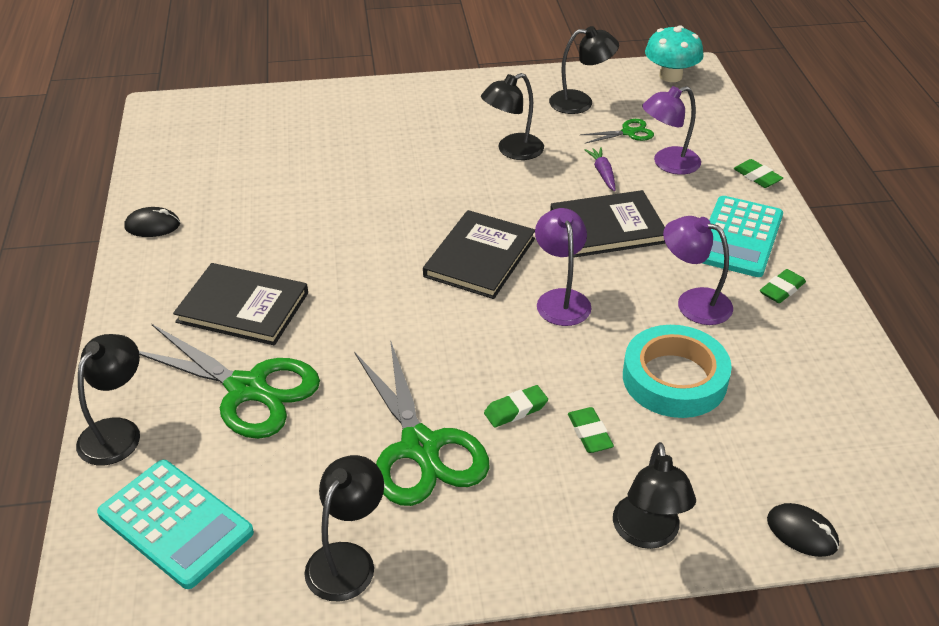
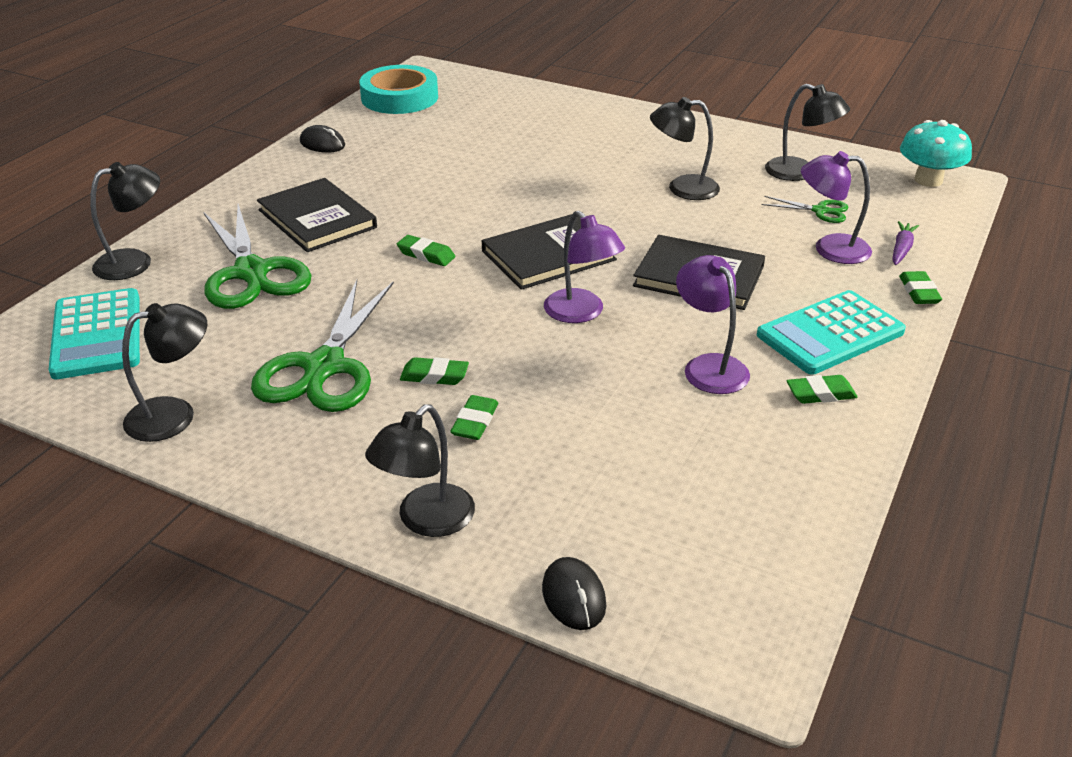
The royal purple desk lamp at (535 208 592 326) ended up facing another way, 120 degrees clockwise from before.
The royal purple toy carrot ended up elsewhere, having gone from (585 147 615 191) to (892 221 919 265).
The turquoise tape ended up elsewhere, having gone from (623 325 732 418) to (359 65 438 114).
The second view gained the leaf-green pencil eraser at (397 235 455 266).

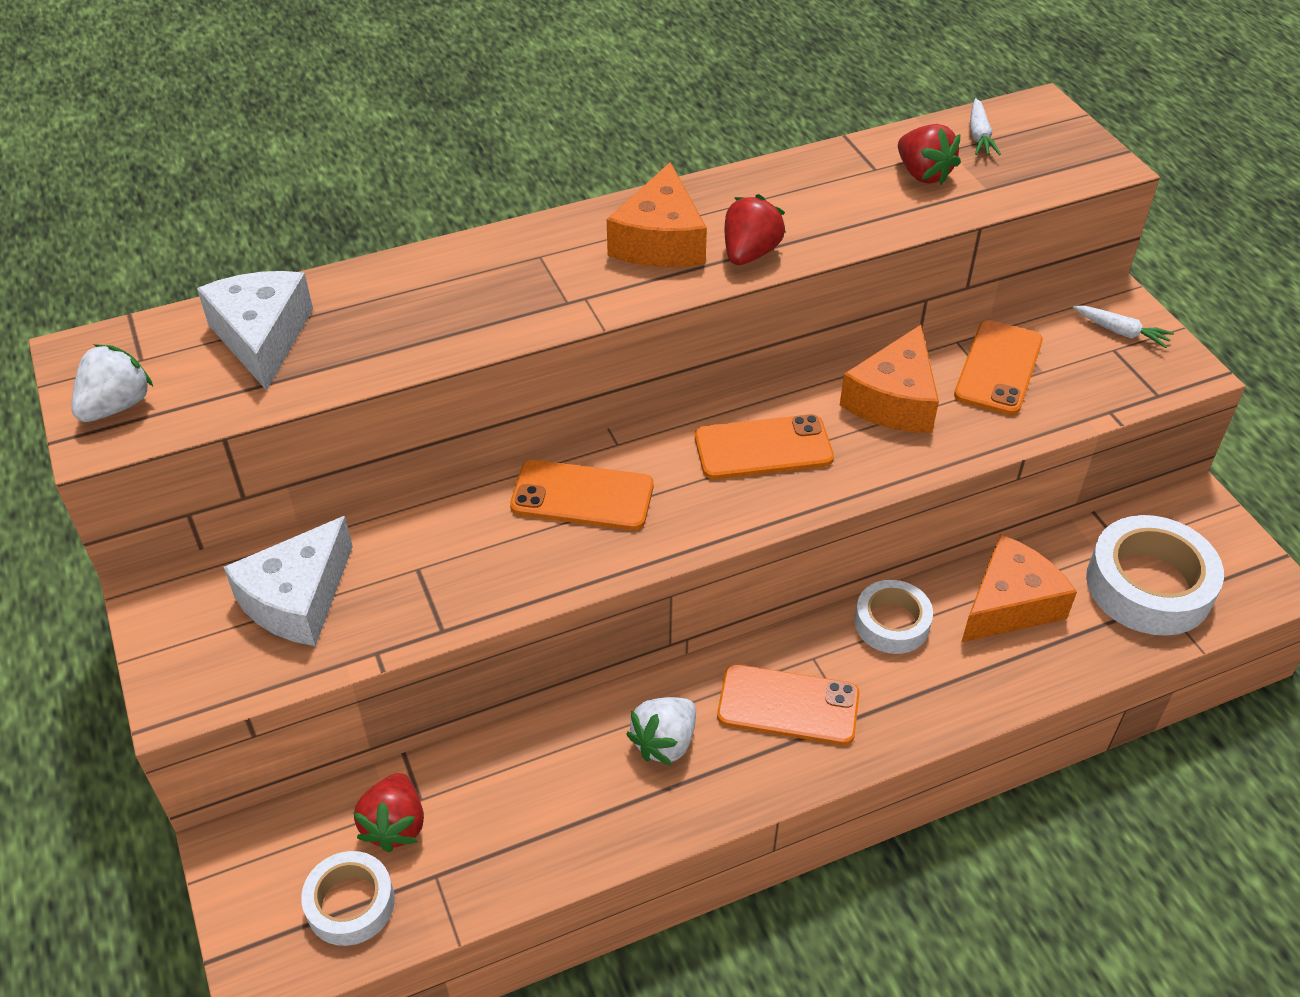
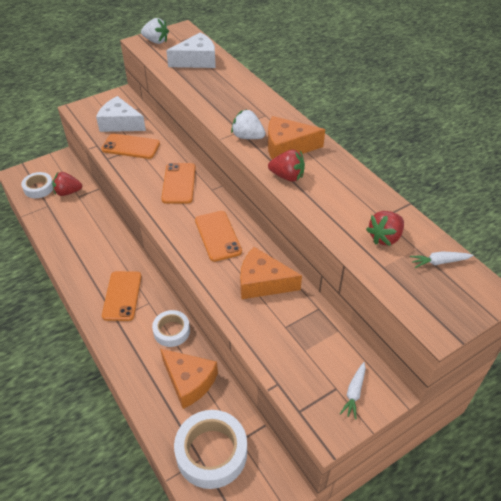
The white strawberry ended up elsewhere, having gone from (626 697 696 766) to (231 109 266 139).
The bright orange mobile phone ended up elsewhere, having gone from (954 320 1043 415) to (101 134 160 159).

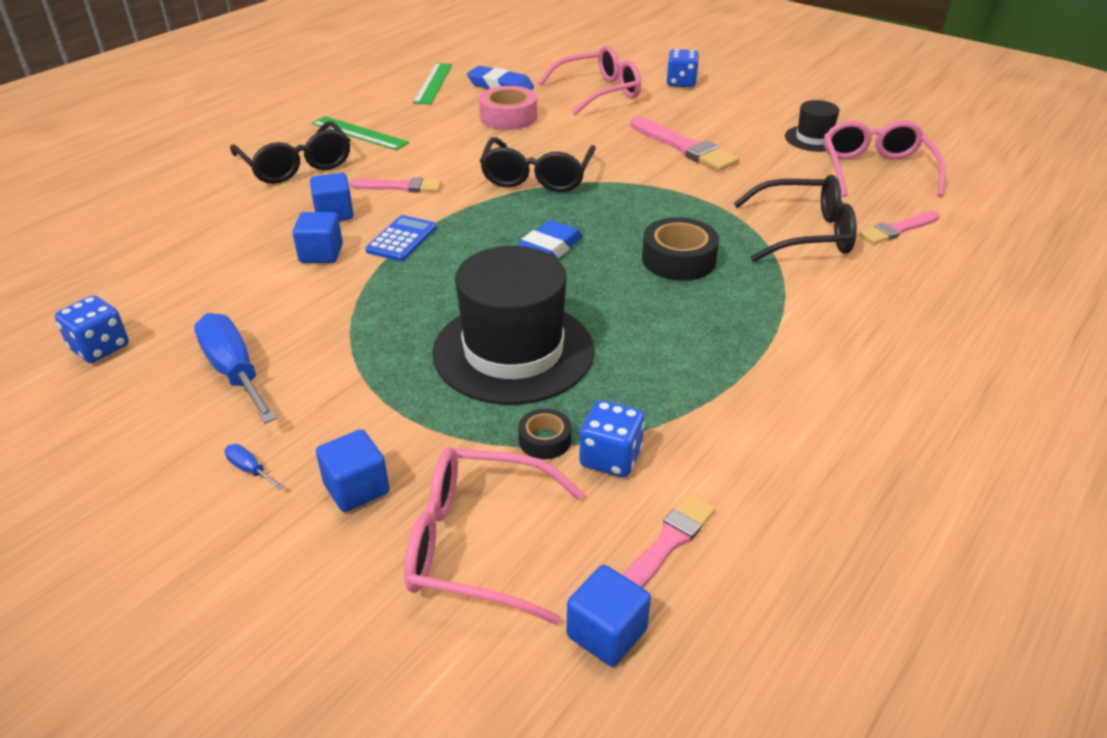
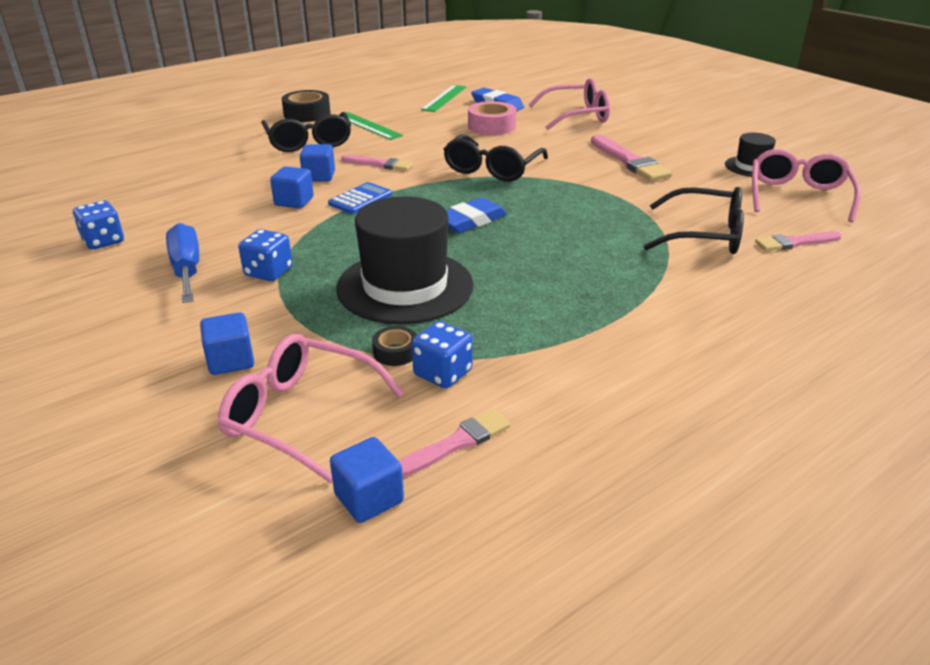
The second view lost the blue flat screwdriver at (224 444 284 490).
The black tape ended up elsewhere, having gone from (642 217 719 281) to (281 90 331 122).
The blue die ended up elsewhere, having gone from (666 49 699 87) to (238 229 293 281).

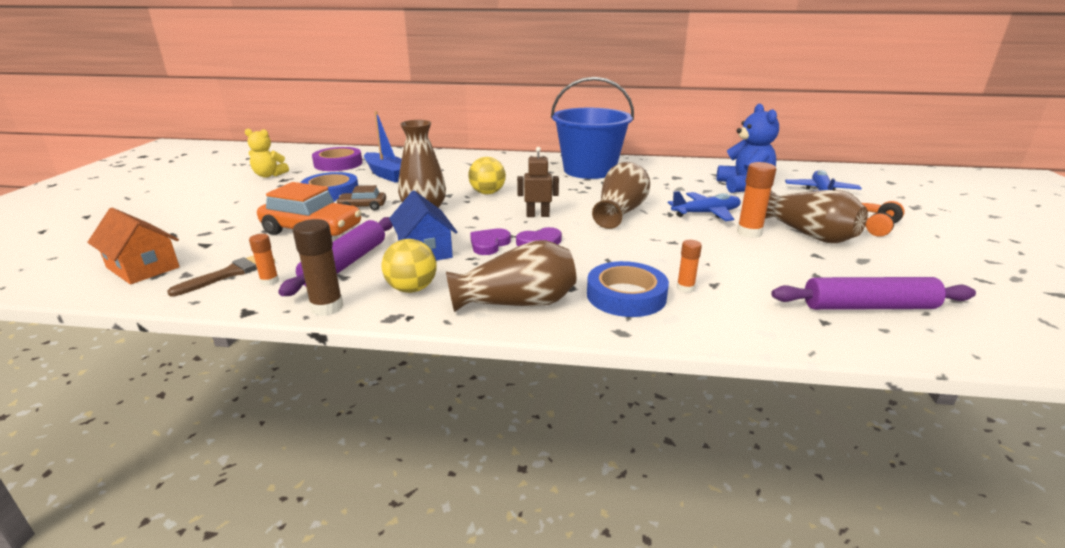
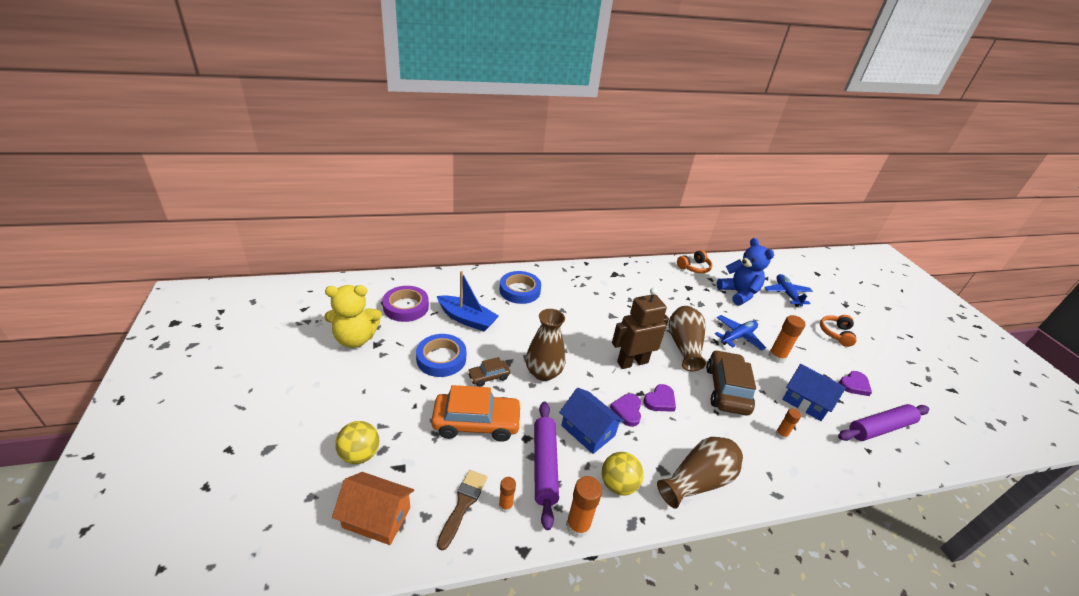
The size of the golden teddy at (245 129 289 177) changed by a factor of 1.56.
What was the brown stick of glue at (293 219 343 316) turned into the bright orange stick of glue at (566 476 602 538).
The golden sphere ended up elsewhere, having gone from (468 157 506 194) to (335 421 379 464).
The size of the brown robot figure at (517 147 559 217) changed by a factor of 1.70.
The second view lost the blue bucket at (551 77 634 179).
The blue tape ended up elsewhere, having gone from (587 261 669 317) to (499 271 541 304).
The second view lost the brown vase at (765 190 868 243).
The second view gained the bright orange headphones at (677 250 712 273).
The second view gained the brown toy car at (706 350 756 415).
The second view gained the blue toy house at (782 364 846 421).
The second view gained the royal purple love heart at (839 371 872 396).

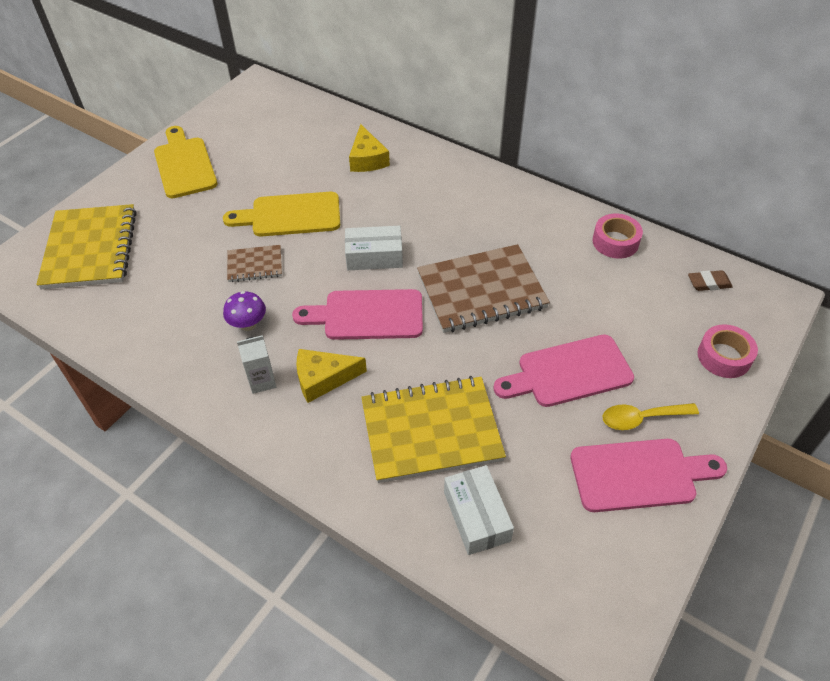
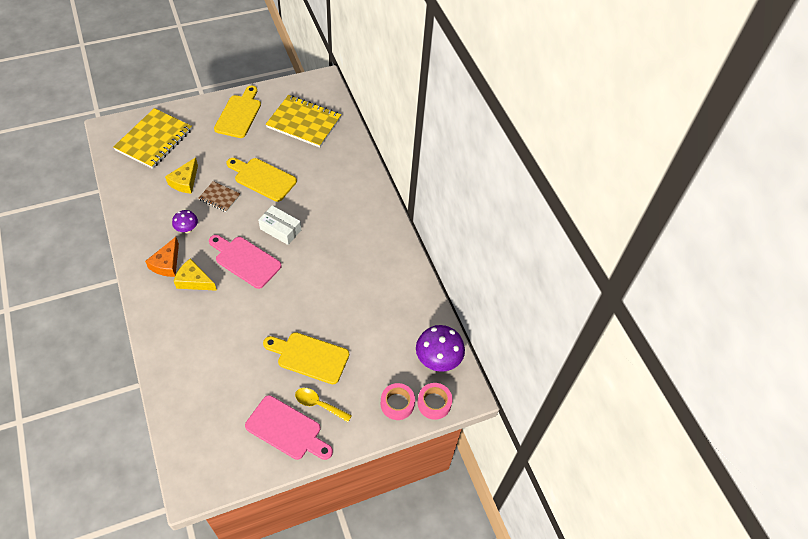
Where the white milk carton stood at (237 335 276 394), the bright orange piece of cheese came to stand at (145 237 179 277).
The golden piece of cheese ended up elsewhere, having gone from (349 124 390 172) to (165 157 198 194).
The golden notebook ended up elsewhere, having gone from (361 376 506 483) to (266 95 341 148).
The second view lost the brown notebook at (417 244 550 333).
The second view lost the white parcel at (444 465 514 555).
What was the rosy chopping board at (493 335 634 407) turned into the golden chopping board at (263 332 349 384).
The rosy tape ended up elsewhere, having gone from (592 214 643 259) to (418 383 452 420).
Where the brown pencil eraser stood at (688 270 732 291), the royal purple mushroom came to stand at (416 325 465 372).

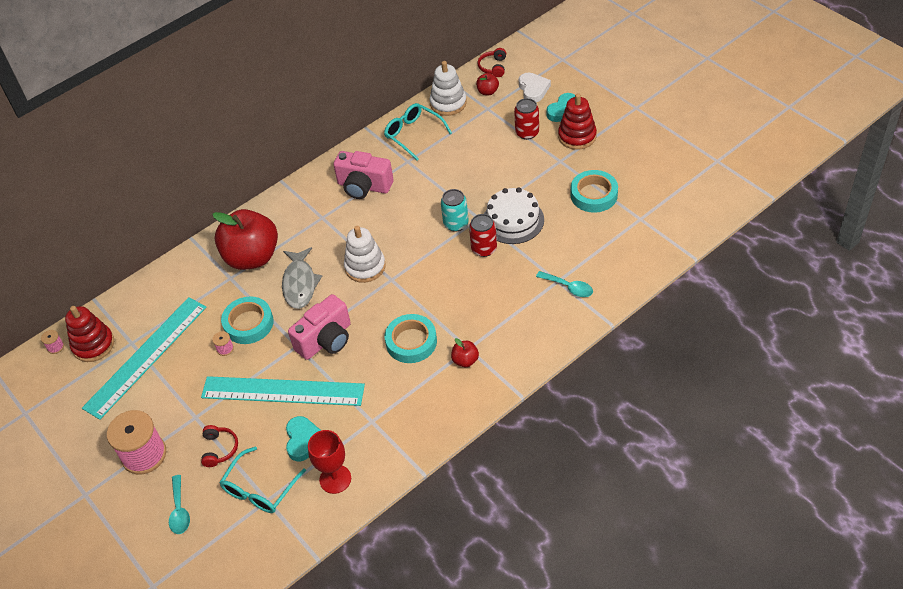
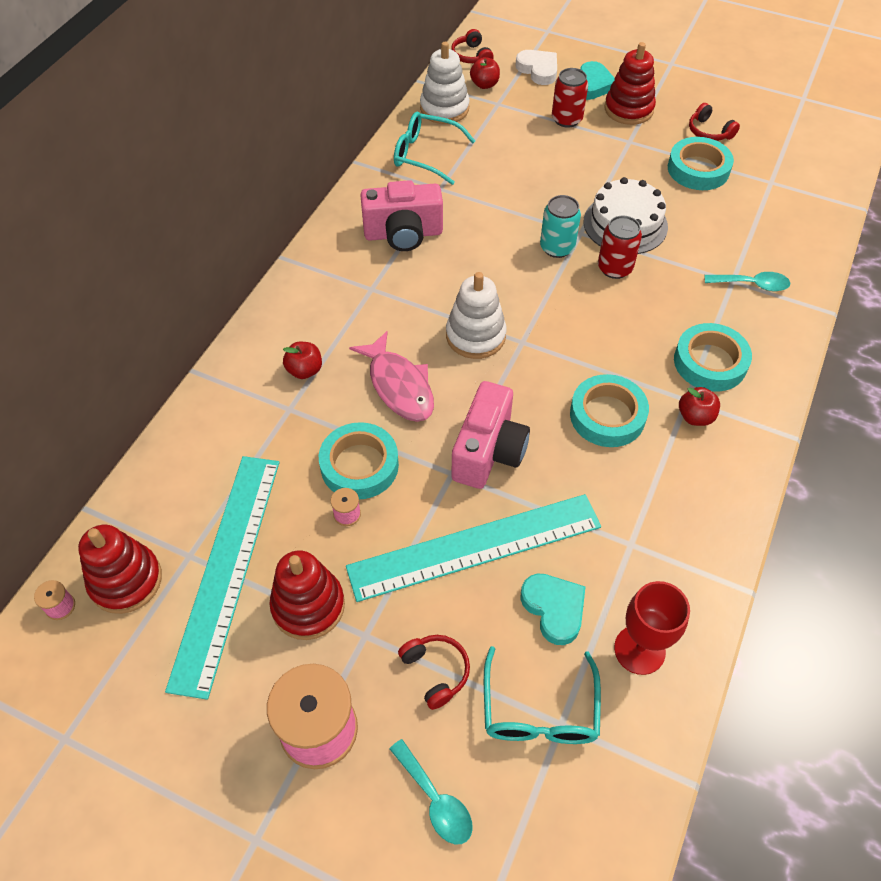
The size of the red apple fruit at (212 209 278 270) changed by a factor of 0.41.
What was the gray fish figure at (282 247 322 309) turned into the rosy fish figure at (349 331 434 422).
The second view gained the red stacking rings at (269 551 345 640).
The second view gained the turquoise tape at (674 323 752 391).
The second view gained the red headphones at (689 103 740 141).

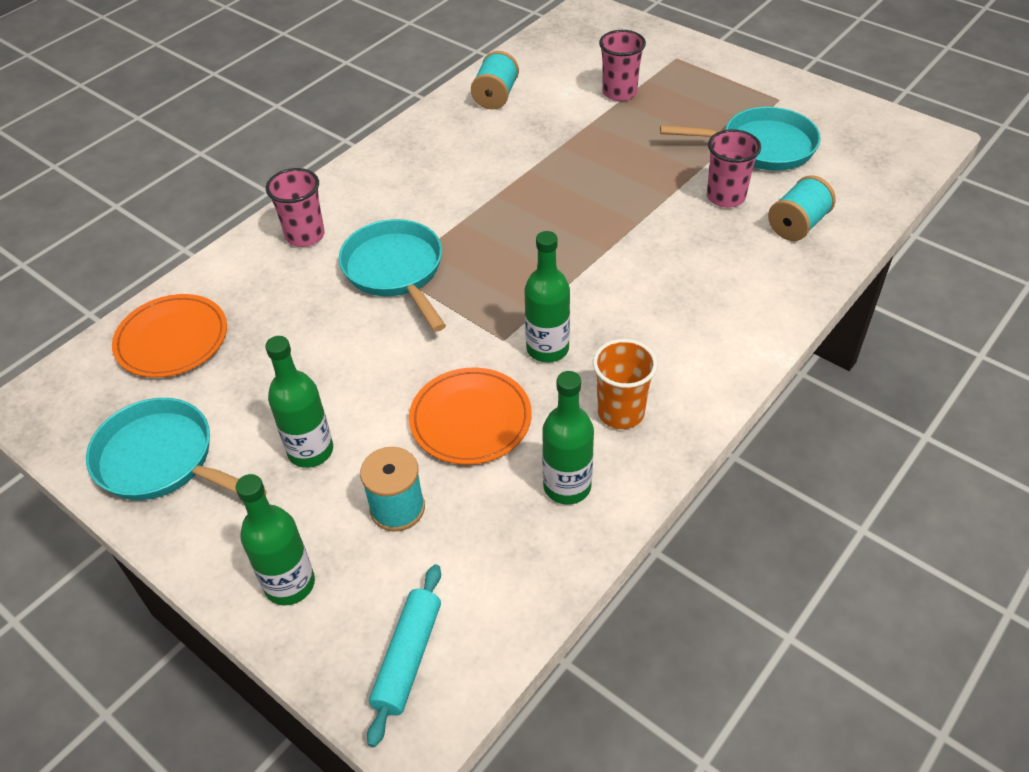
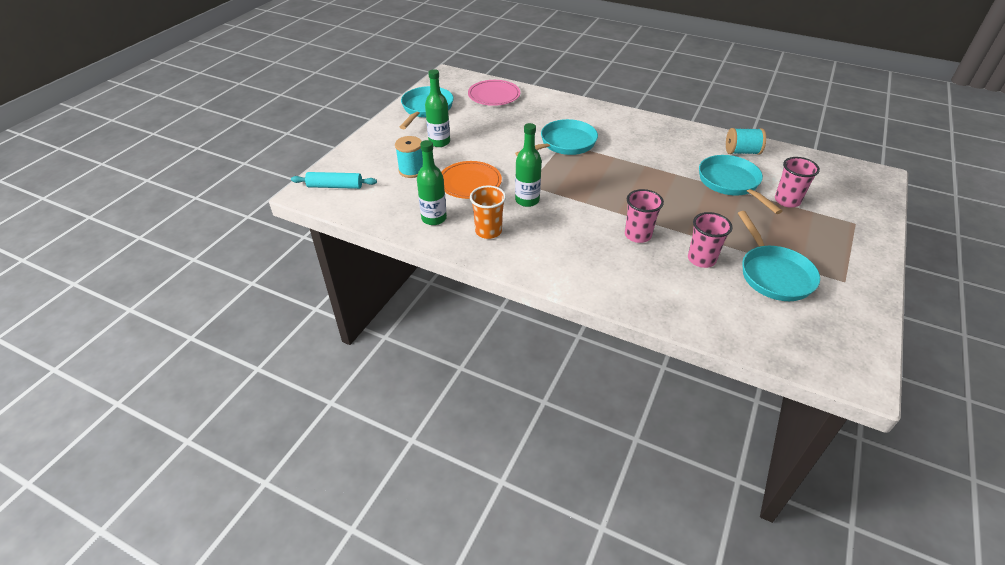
What was the bright orange dinner plate at (112 294 227 378) turned into the rosy dinner plate at (468 80 520 106).
The second view lost the leaf-green flask at (236 474 315 605).
The rosy beaker ended up elsewhere, having gone from (266 168 325 247) to (625 189 664 243).
The second view lost the turquoise bobbin at (768 175 836 241).
The second view gained the turquoise pan at (699 155 782 214).

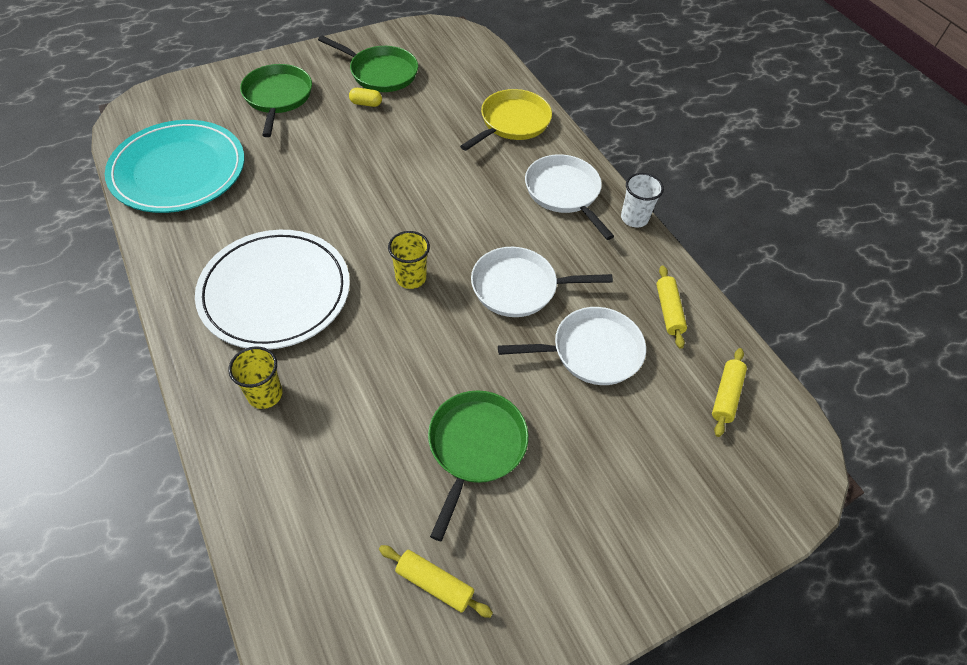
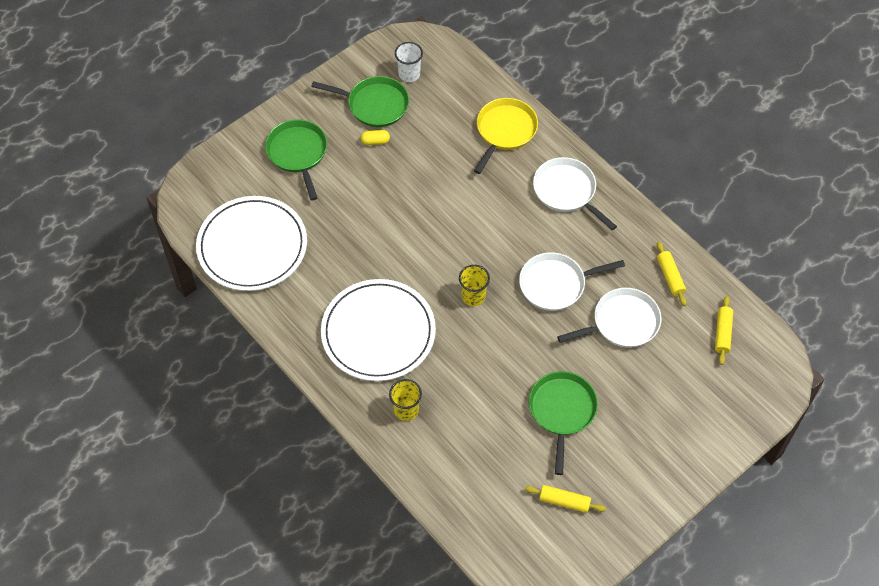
What was the turquoise dinner plate at (105 120 244 213) turned into the white dinner plate at (196 196 307 291).
The white beaker ended up elsewhere, having gone from (621 173 664 228) to (395 42 423 82).

